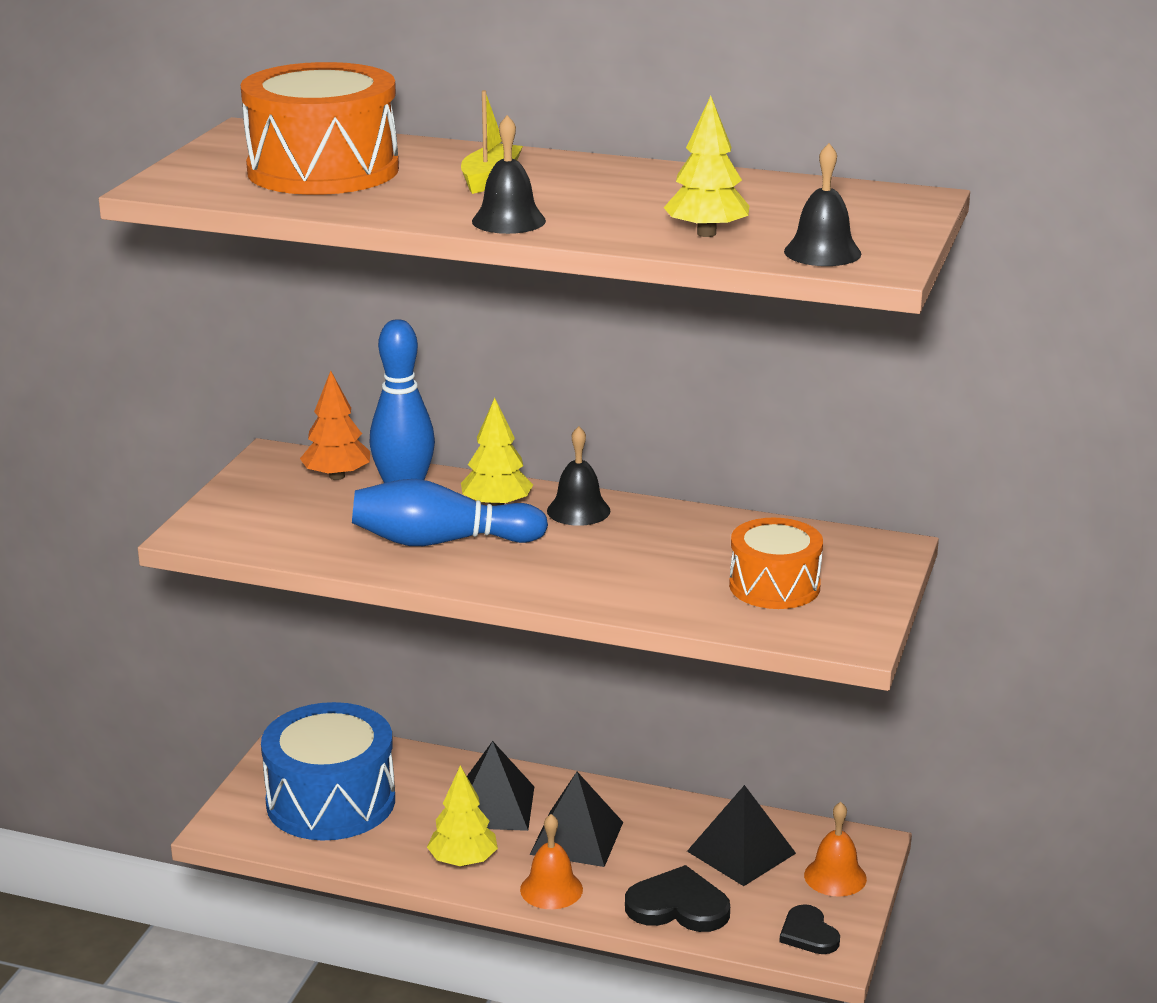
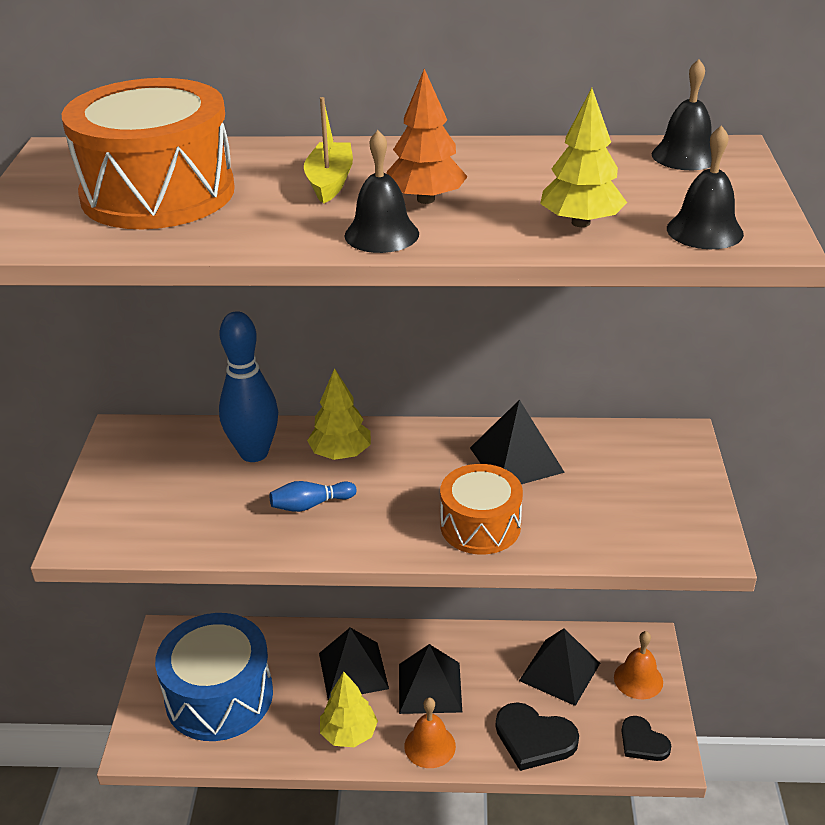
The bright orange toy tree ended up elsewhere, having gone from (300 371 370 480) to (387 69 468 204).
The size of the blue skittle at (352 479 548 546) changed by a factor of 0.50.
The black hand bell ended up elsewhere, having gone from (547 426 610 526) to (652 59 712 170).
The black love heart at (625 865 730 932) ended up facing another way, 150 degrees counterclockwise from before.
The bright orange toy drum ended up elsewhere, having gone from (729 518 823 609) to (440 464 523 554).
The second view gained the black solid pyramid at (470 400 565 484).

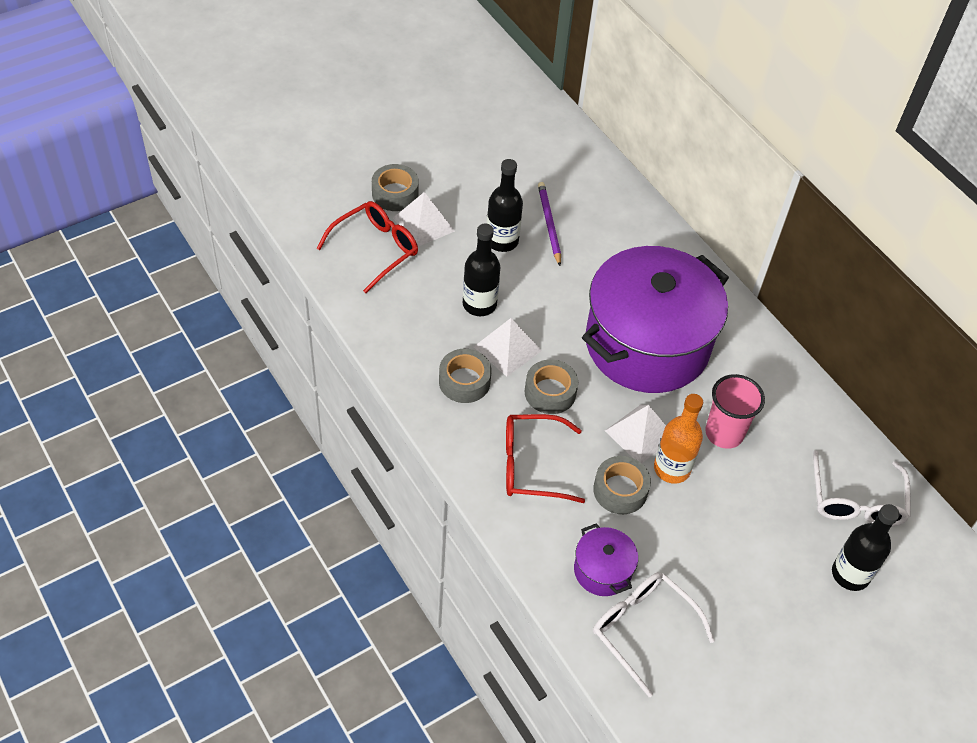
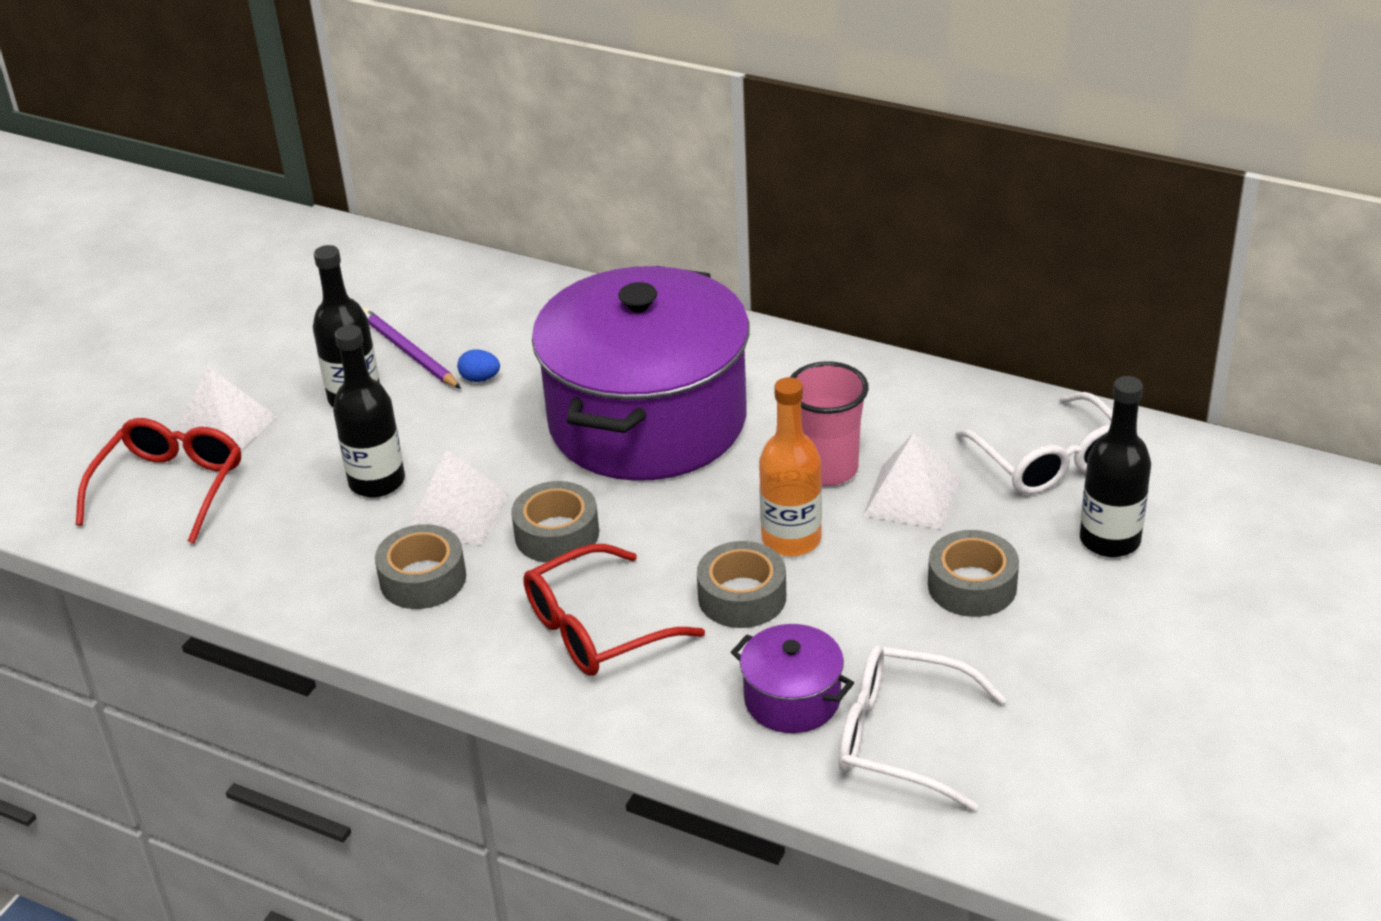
The gray tape ended up elsewhere, having gone from (372 164 419 211) to (928 530 1019 617).
The white solid pyramid ended up elsewhere, having gone from (605 405 666 463) to (863 432 961 530).
The second view gained the blue egg at (457 349 500 382).

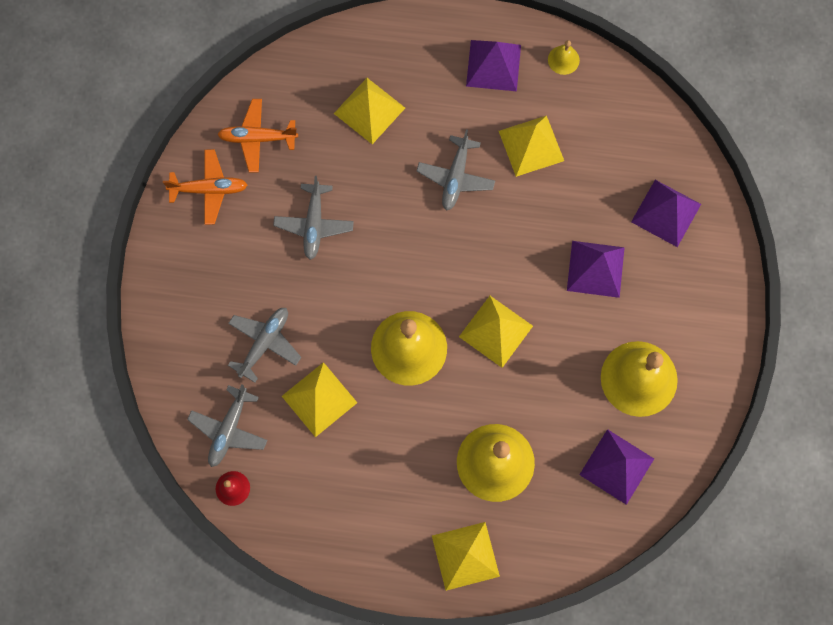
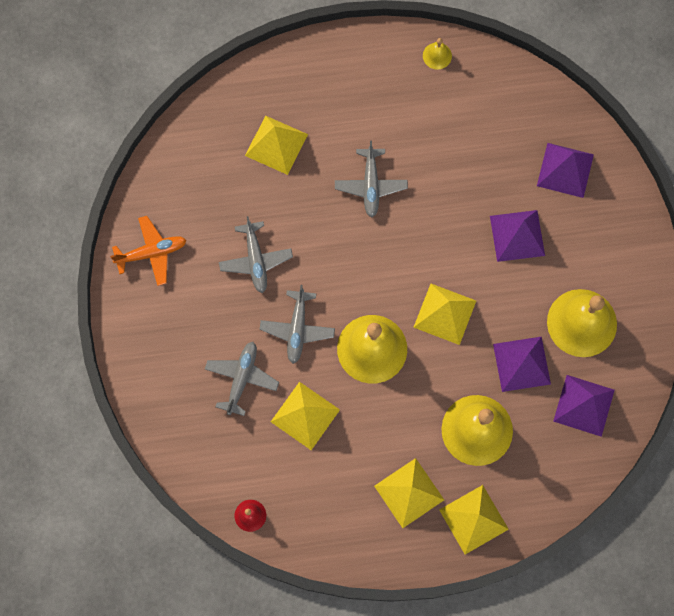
The gray aeroplane ended up elsewhere, having gone from (187 385 268 467) to (260 285 335 364).
The second view lost the bright orange aeroplane at (217 99 298 172).
The royal purple solid pyramid ended up elsewhere, having gone from (466 40 521 91) to (493 337 551 392).
The golden solid pyramid ended up elsewhere, having gone from (499 116 564 177) to (374 458 444 528).

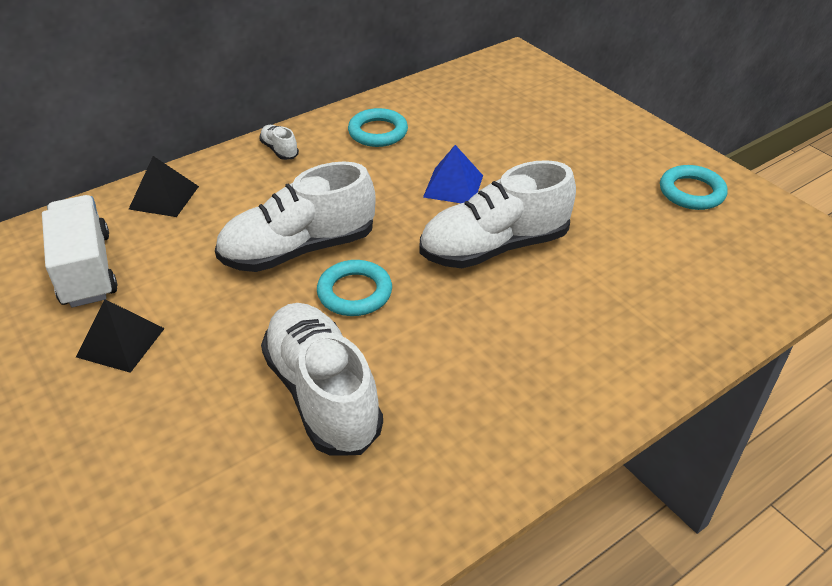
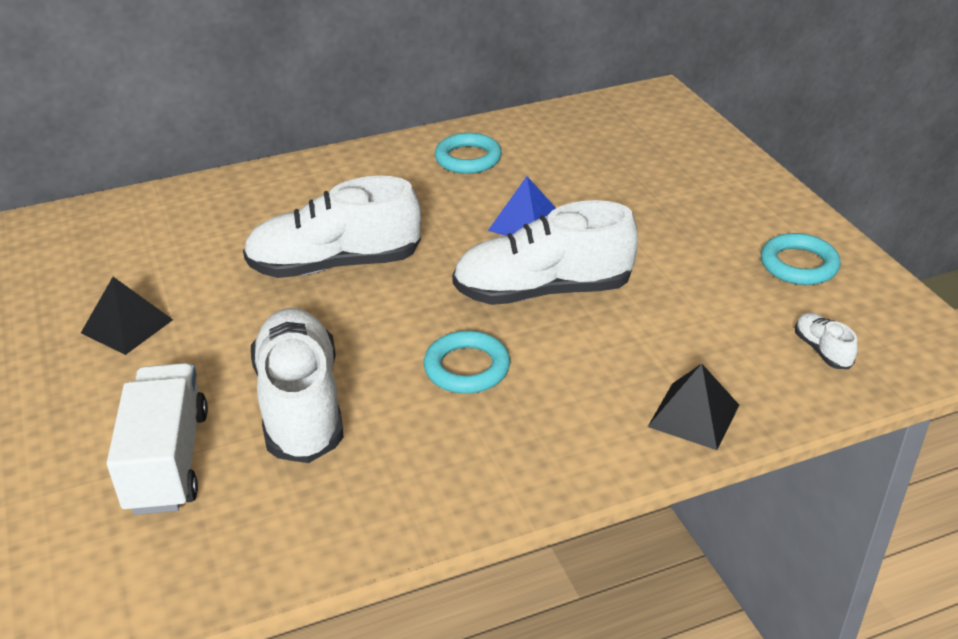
The white truck ended up elsewhere, having gone from (42 195 118 307) to (107 363 208 515).
The black solid pyramid ended up elsewhere, having gone from (129 156 199 217) to (648 364 739 450).
The white sneaker ended up elsewhere, having gone from (259 125 299 160) to (795 313 858 369).
The turquoise ring ended up elsewhere, having gone from (317 260 392 316) to (423 331 510 394).

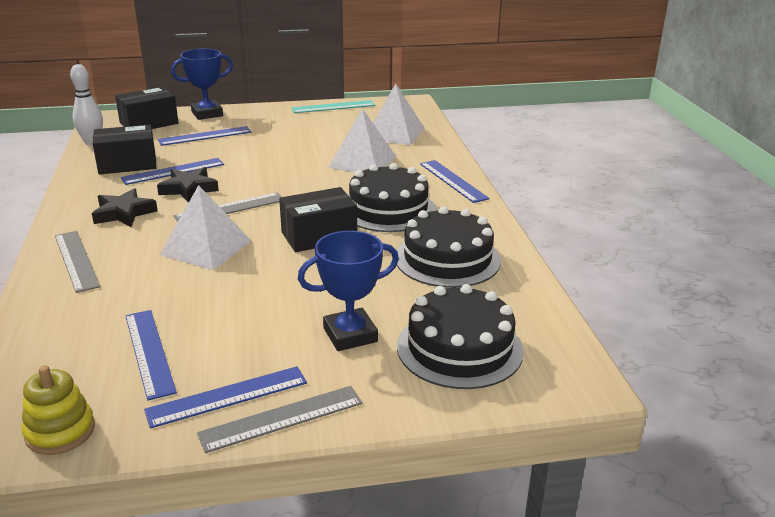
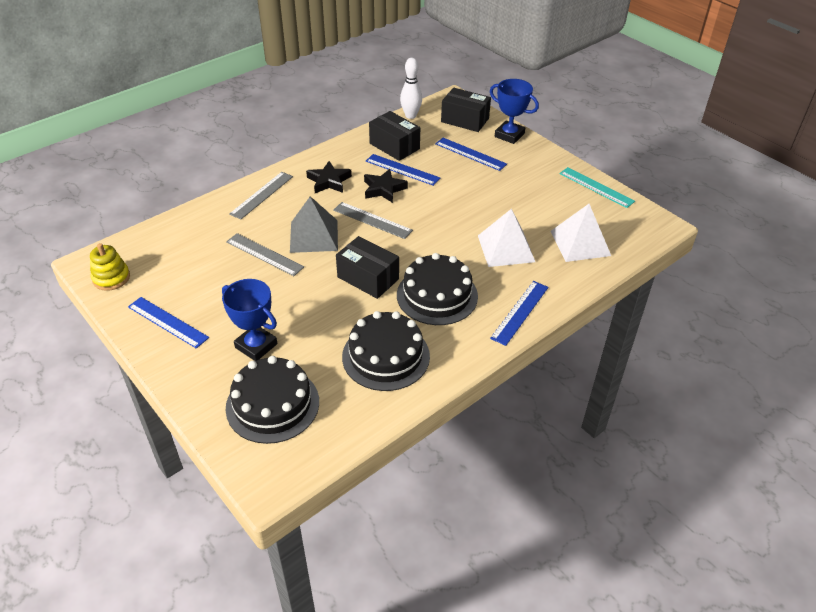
The second view lost the blue straightedge at (126 310 177 401).
What was the white solid pyramid at (160 185 252 270) turned into the gray solid pyramid at (290 196 338 253).
The gray straightedge ended up elsewhere, having gone from (197 386 363 453) to (226 233 304 276).

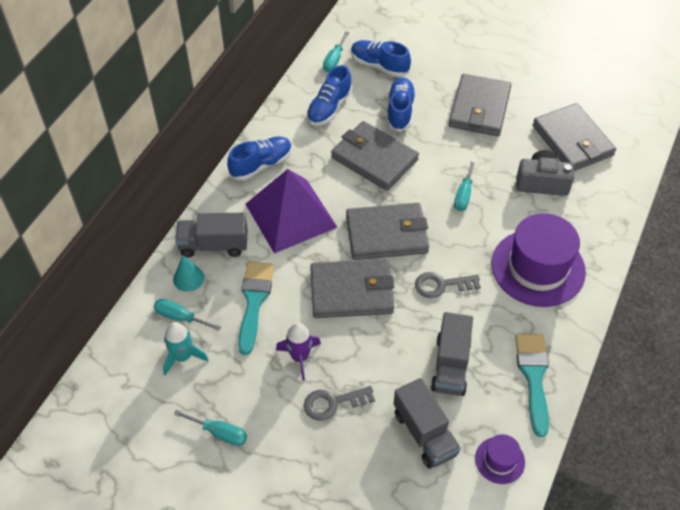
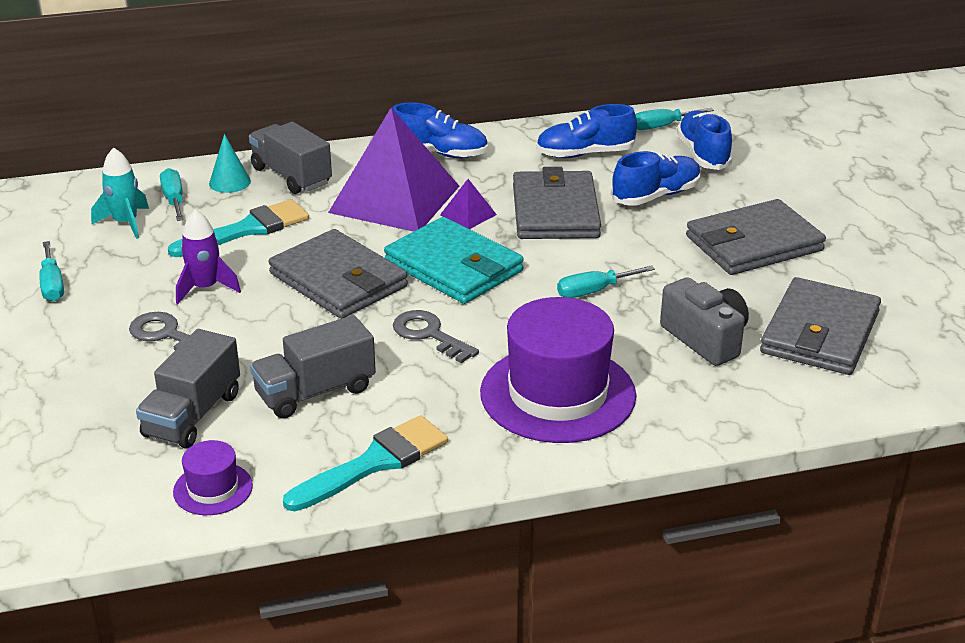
What was the gray wallet at (346 203 429 260) turned into the turquoise wallet at (384 217 524 304).
The second view gained the royal purple solid pyramid at (440 179 497 229).

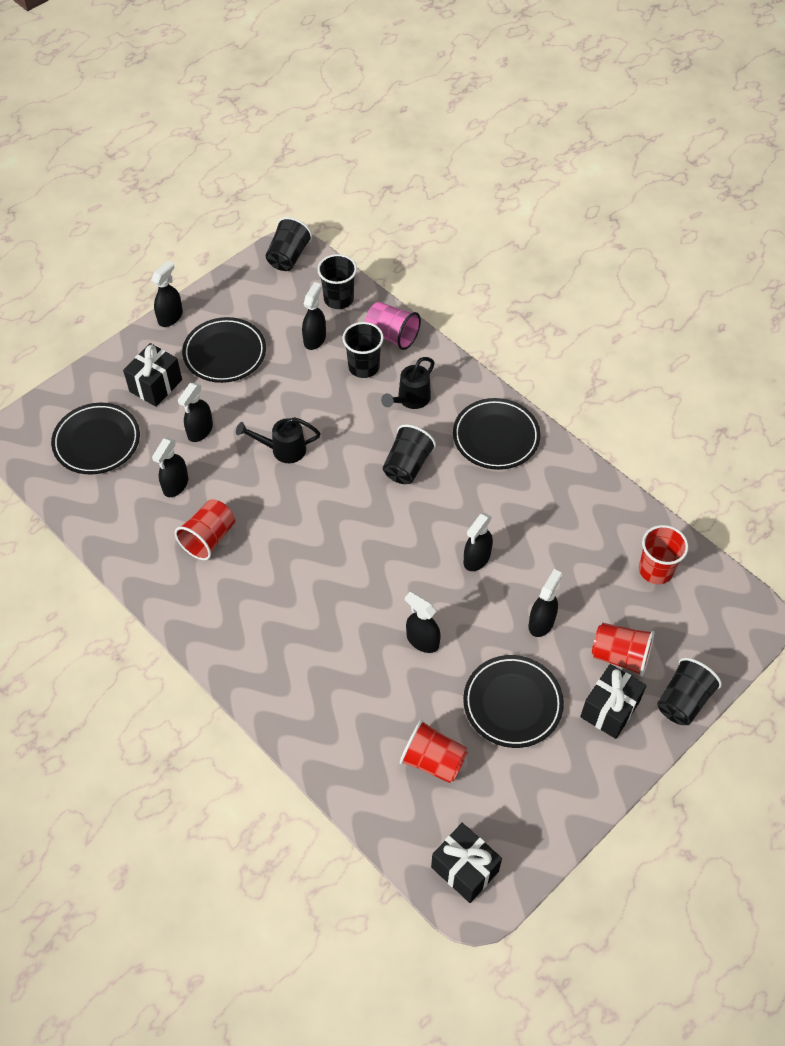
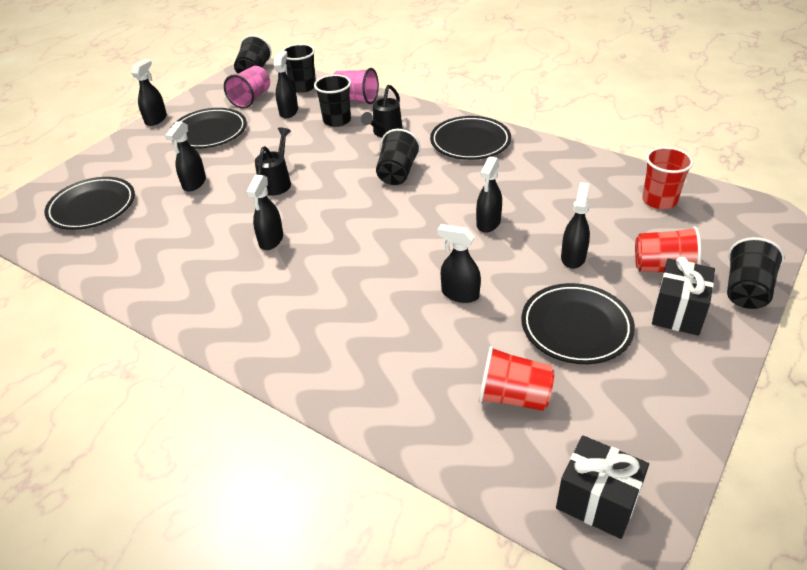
The second view lost the black wrapped gift at (123 343 182 407).
The black spray cleaner ended up elsewhere, having gone from (152 437 188 497) to (246 175 283 250).
The second view lost the red beaker at (175 499 235 560).
The black watering can at (236 417 320 463) ended up facing another way, 120 degrees clockwise from before.
The second view gained the rosy beaker at (224 66 270 109).

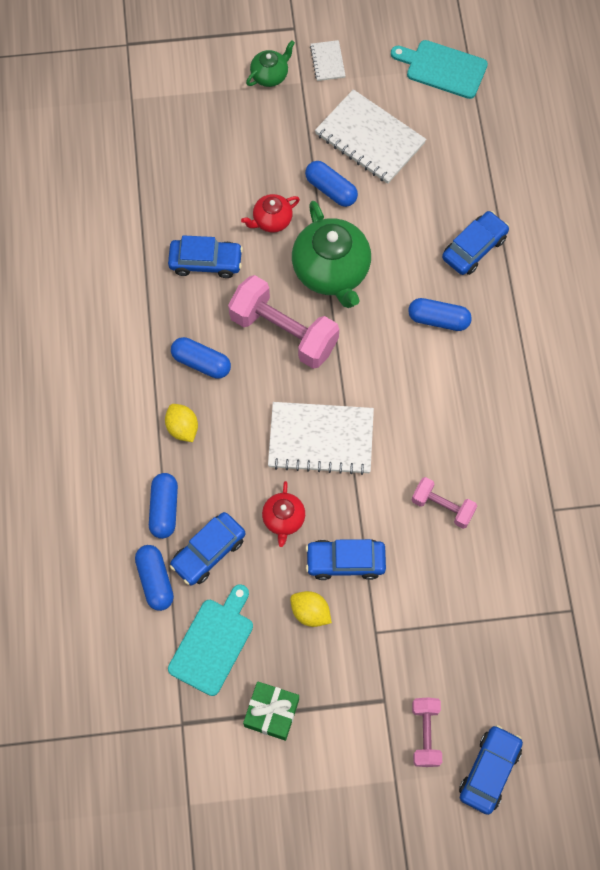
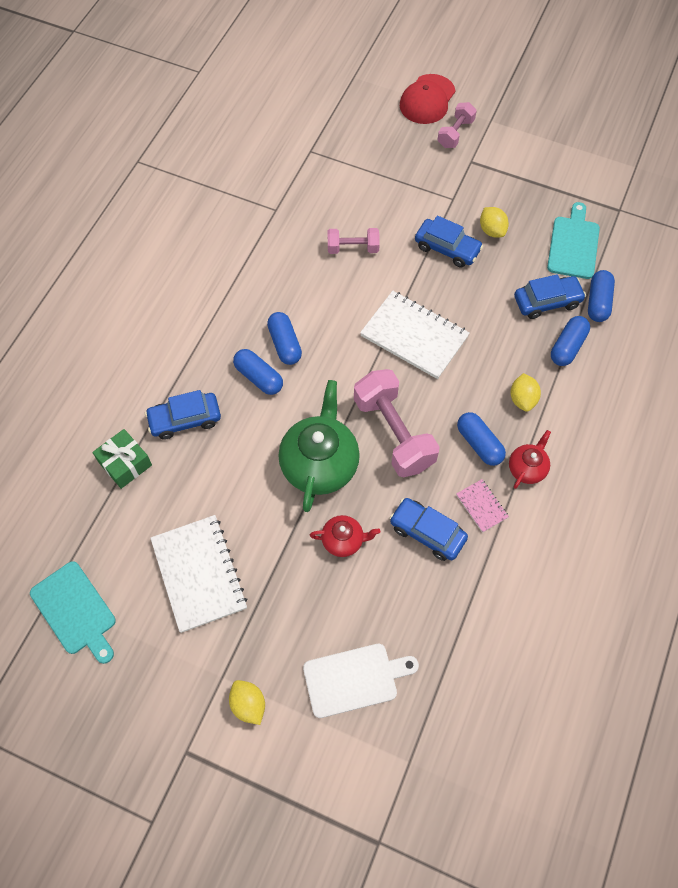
The turquoise chopping board at (168 584 253 696) ended up facing another way, 135 degrees clockwise from before.
The leaf-green wrapped gift ended up elsewhere, having gone from (243 681 299 741) to (92 429 152 489).
Where the leaf-green china teapot stood at (246 41 295 87), the golden lemon came to stand at (229 680 265 725).
The red china teapot ended up elsewhere, having gone from (262 481 305 547) to (509 430 551 489).
The blue capsule ended up elsewhere, having gone from (305 161 358 207) to (267 312 302 365).
The second view lost the white notebook at (310 40 346 81).
The rosy free weight at (412 477 477 529) ended up facing another way, 60 degrees counterclockwise from before.
Where the blue toy car stood at (459 725 523 815), the red baseball cap came to stand at (400 74 456 124).
The second view gained the white chopping board at (303 644 419 718).
The second view gained the rosy notebook at (456 479 509 533).

